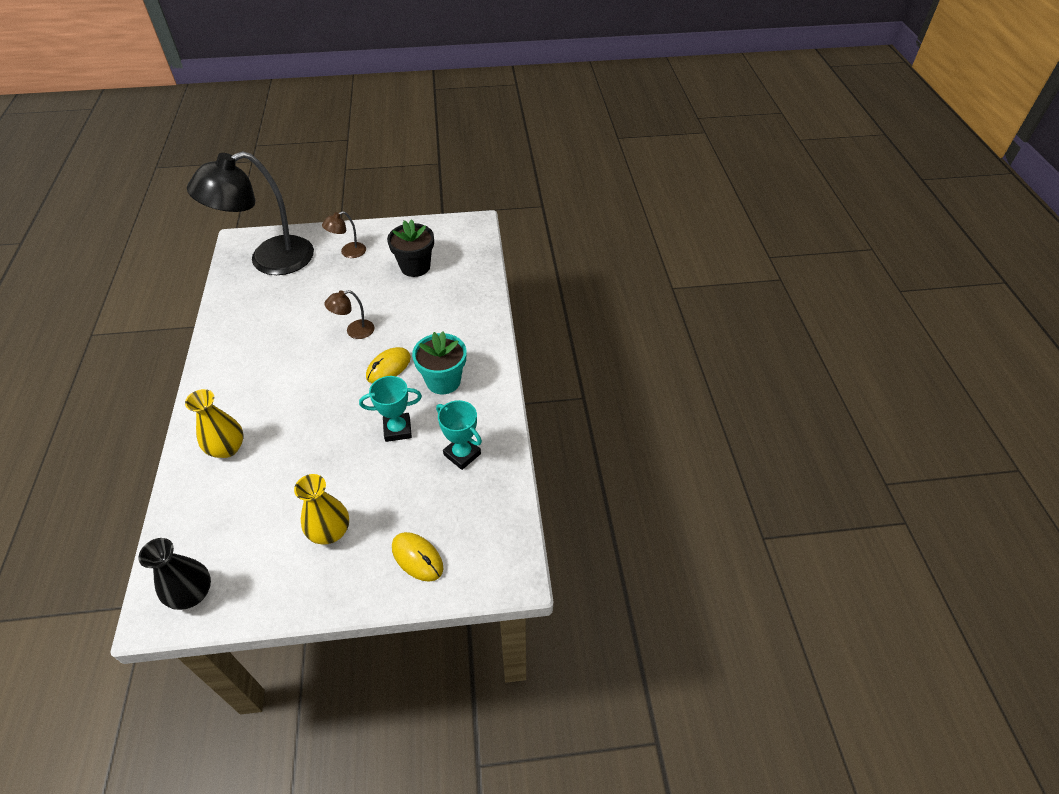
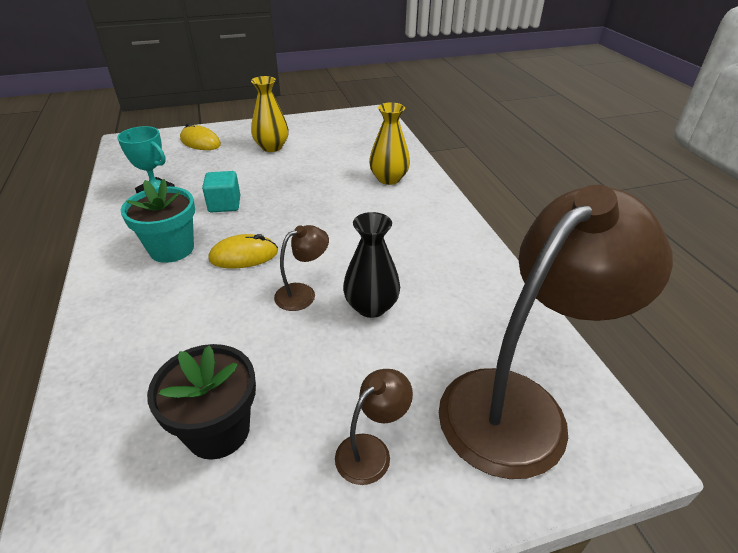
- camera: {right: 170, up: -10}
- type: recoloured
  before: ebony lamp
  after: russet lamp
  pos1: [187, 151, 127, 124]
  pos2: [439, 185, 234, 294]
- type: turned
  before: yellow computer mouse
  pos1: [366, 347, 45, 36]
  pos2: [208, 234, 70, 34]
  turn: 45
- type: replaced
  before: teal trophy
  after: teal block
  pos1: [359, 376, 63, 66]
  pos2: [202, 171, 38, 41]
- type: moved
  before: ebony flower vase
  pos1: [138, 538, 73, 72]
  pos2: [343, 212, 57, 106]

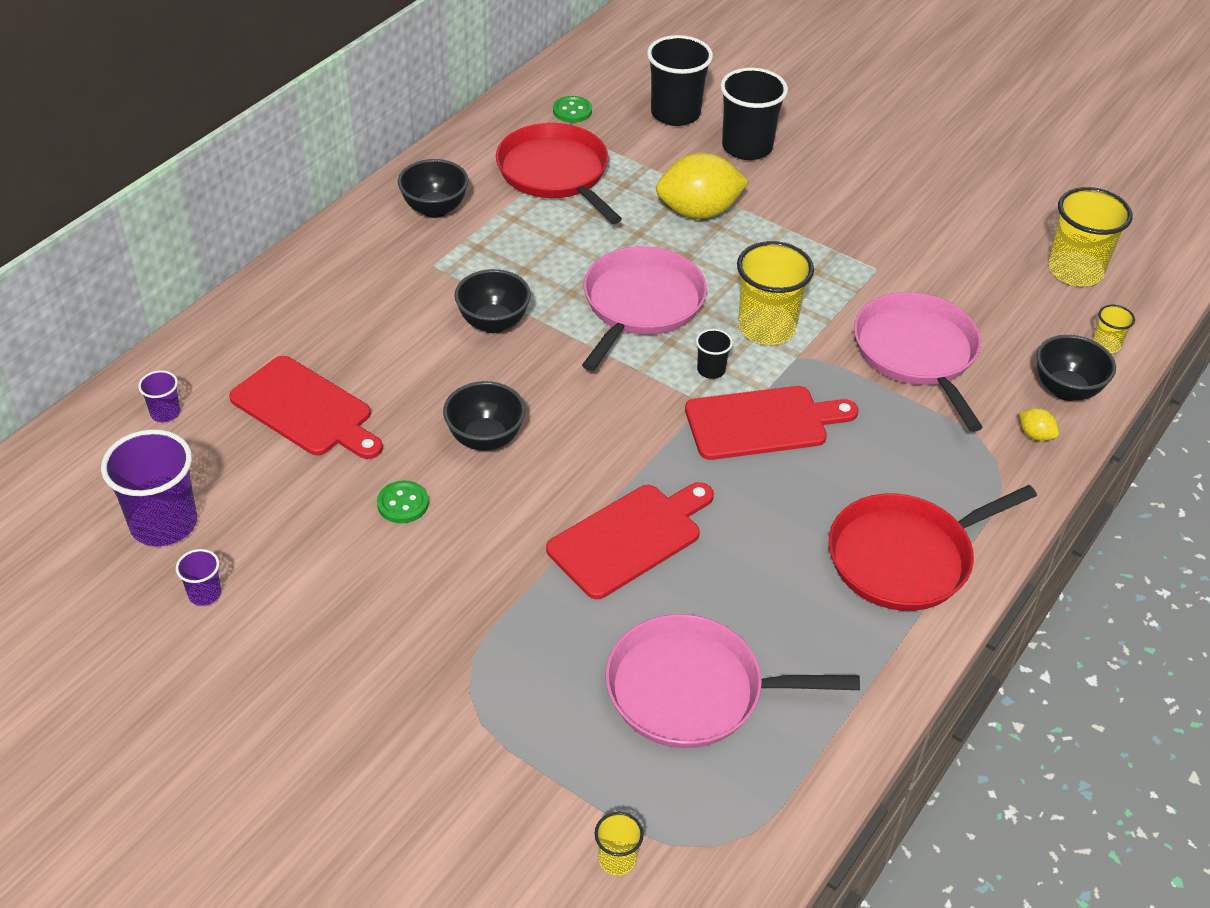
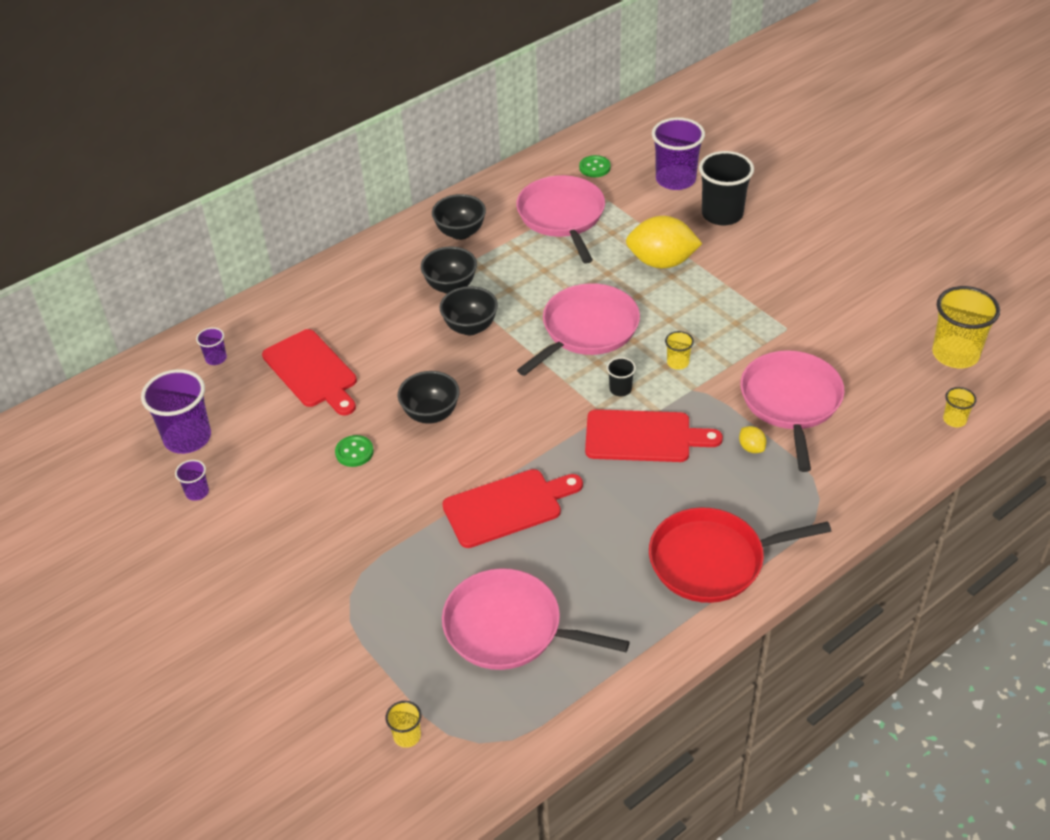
- camera: {right: 20, up: 0}
- type: recoloured
  before: ebony beaker
  after: violet beaker
  pos1: [647, 35, 66, 91]
  pos2: [652, 117, 53, 73]
- type: recoloured
  before: red skillet
  after: rosy skillet
  pos1: [496, 123, 126, 101]
  pos2: [516, 175, 89, 89]
- type: resized
  before: yellow beaker
  pos1: [737, 241, 77, 104]
  pos2: [665, 331, 29, 39]
  scale: 0.48
- type: moved
  before: ebony serving bowl
  pos1: [1036, 335, 80, 66]
  pos2: [421, 246, 56, 48]
- type: moved
  before: yellow lemon
  pos1: [1019, 408, 40, 33]
  pos2: [739, 426, 27, 27]

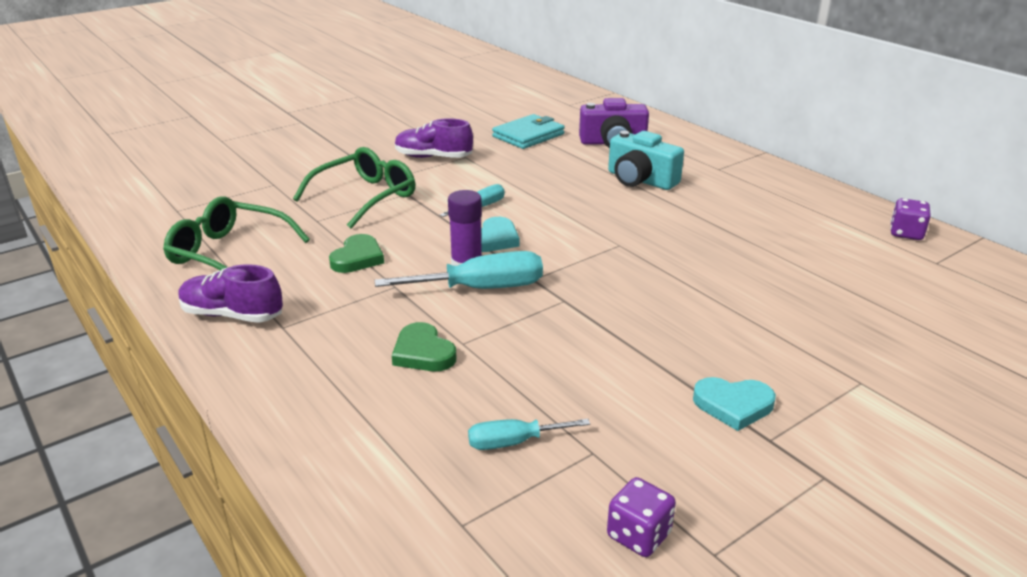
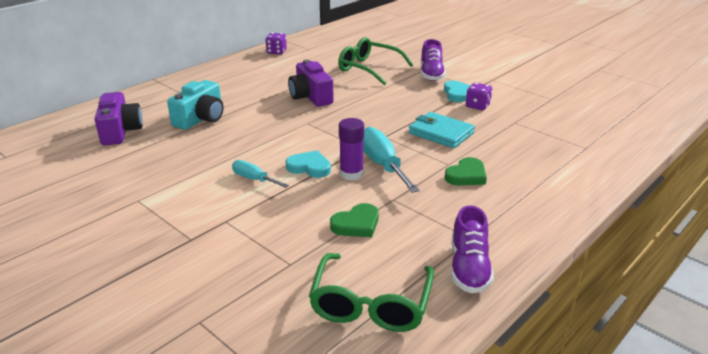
- camera: {right: -100, up: 0}
- type: moved
  before: teal wallet
  pos1: [492, 114, 73, 35]
  pos2: [409, 112, 66, 36]
- type: moved
  before: violet shoe
  pos1: [395, 118, 78, 40]
  pos2: [421, 39, 25, 42]
- type: moved
  before: leaf-green spectacles
  pos1: [293, 147, 122, 82]
  pos2: [338, 37, 75, 48]
- type: turned
  before: leaf-green heart shape
  pos1: [329, 234, 55, 39]
  pos2: [330, 203, 49, 34]
  turn: 135
- type: removed
  before: teal screwdriver
  pos1: [468, 419, 122, 31]
- type: moved
  before: violet dice
  pos1: [607, 477, 69, 80]
  pos2: [466, 83, 26, 27]
- type: added
  after: violet camera
  pos2: [288, 60, 46, 47]

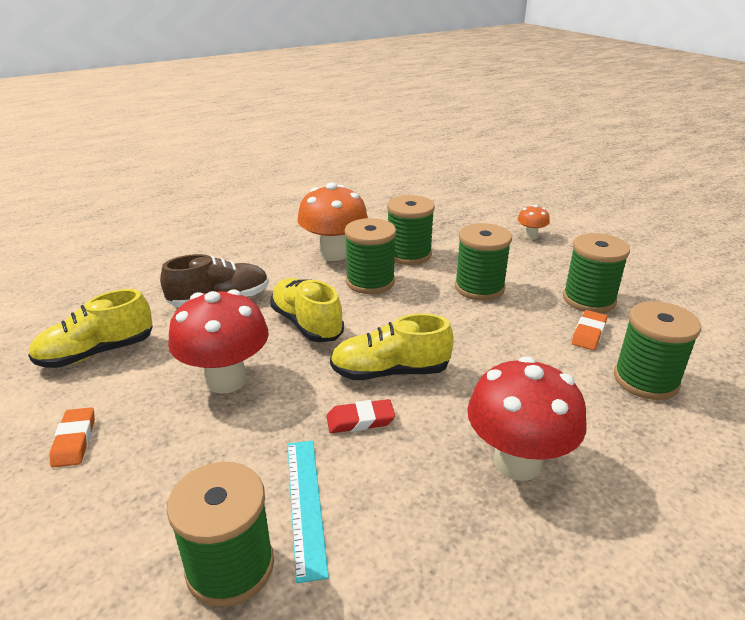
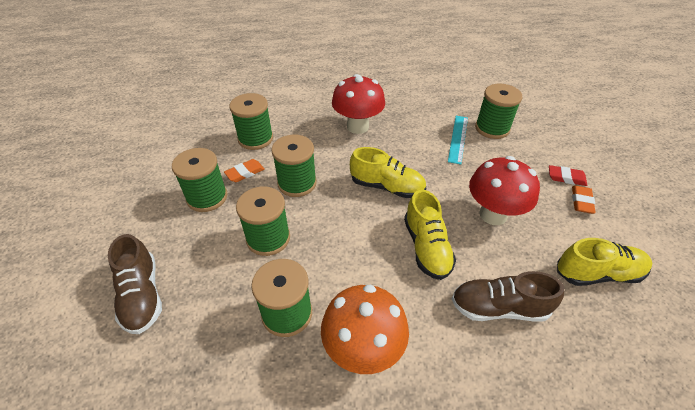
- camera: {right: -155, up: 15}
- type: replaced
  before: orange-coloured mushroom
  after: russet shoe
  pos1: [518, 205, 32, 35]
  pos2: [108, 234, 54, 100]
- type: moved
  before: leaf-green reel of thread
  pos1: [344, 218, 52, 76]
  pos2: [271, 135, 46, 62]
- type: moved
  before: red eraser
  pos1: [327, 399, 68, 34]
  pos2: [549, 165, 38, 21]

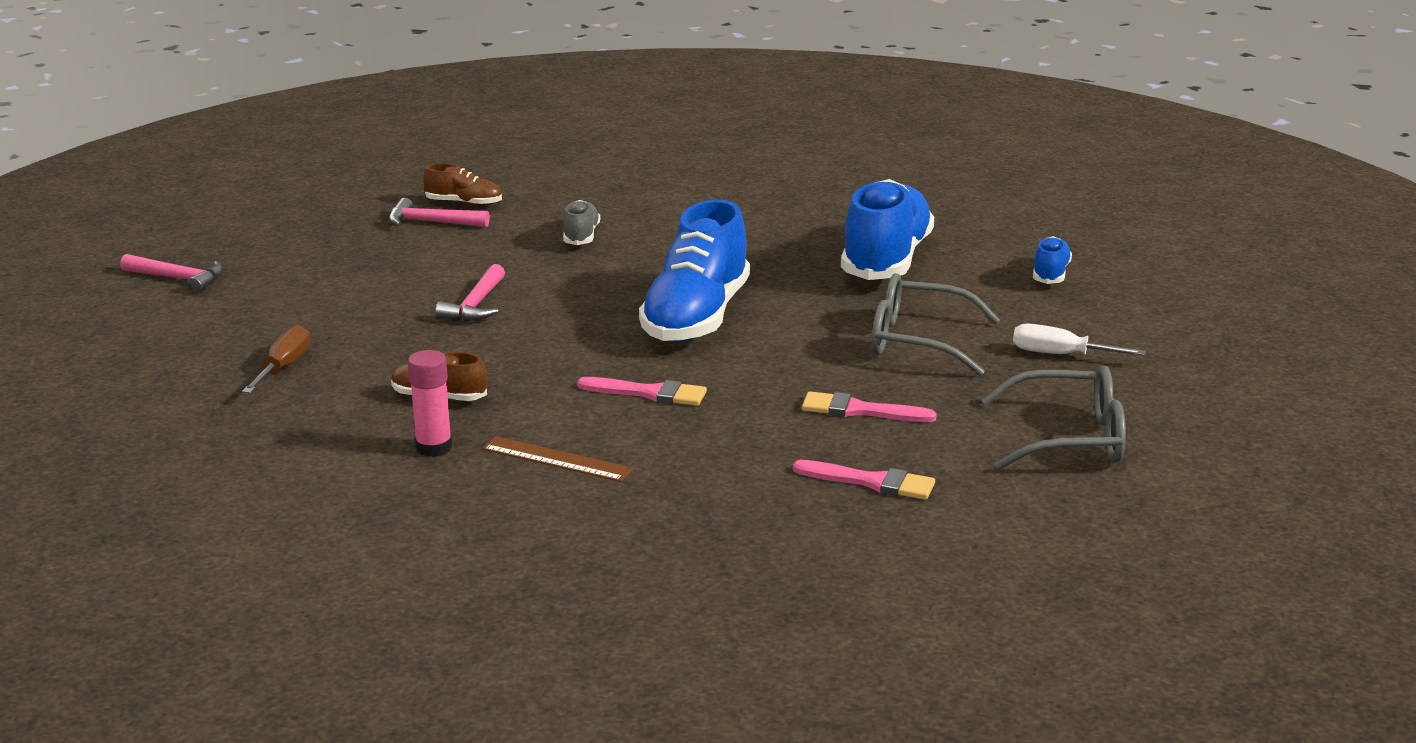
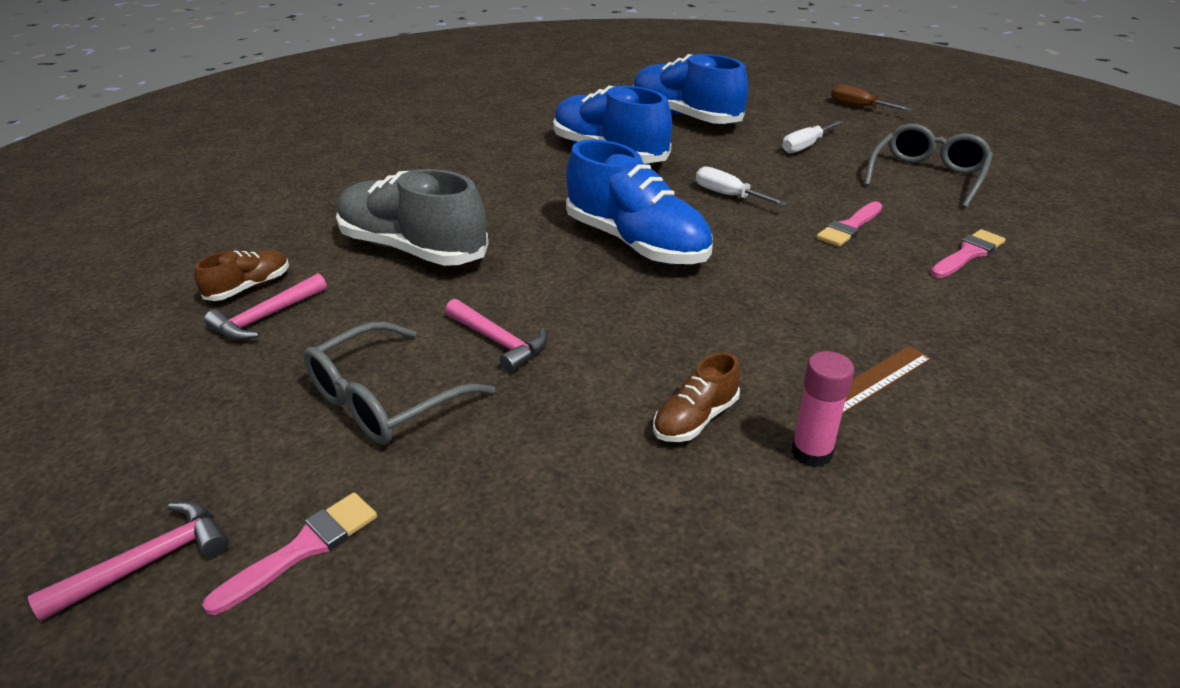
- camera: {right: -60, up: 10}
- type: resized
  before: ash-grey shoe
  pos1: [563, 200, 37, 45]
  pos2: [336, 169, 153, 97]
  scale: 2.14
- type: resized
  before: cobalt shoe
  pos1: [1033, 236, 39, 48]
  pos2: [633, 54, 115, 70]
  scale: 2.14
- type: moved
  before: ash-grey spectacles
  pos1: [872, 273, 128, 103]
  pos2: [303, 322, 192, 123]
- type: moved
  before: russet screwdriver
  pos1: [242, 325, 69, 68]
  pos2: [831, 84, 81, 27]
- type: moved
  before: rosy brush
  pos1: [577, 377, 130, 29]
  pos2: [202, 492, 175, 123]
- type: added
  after: snow-white screwdriver
  pos2: [696, 166, 92, 40]

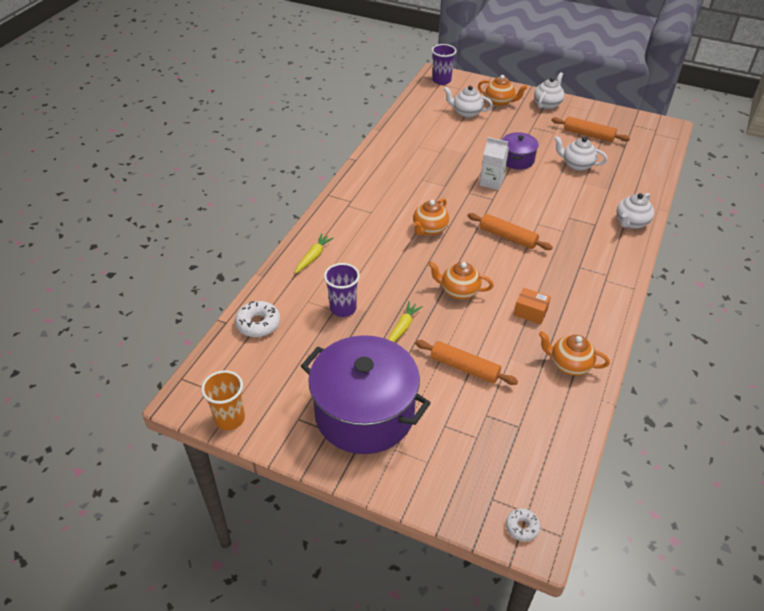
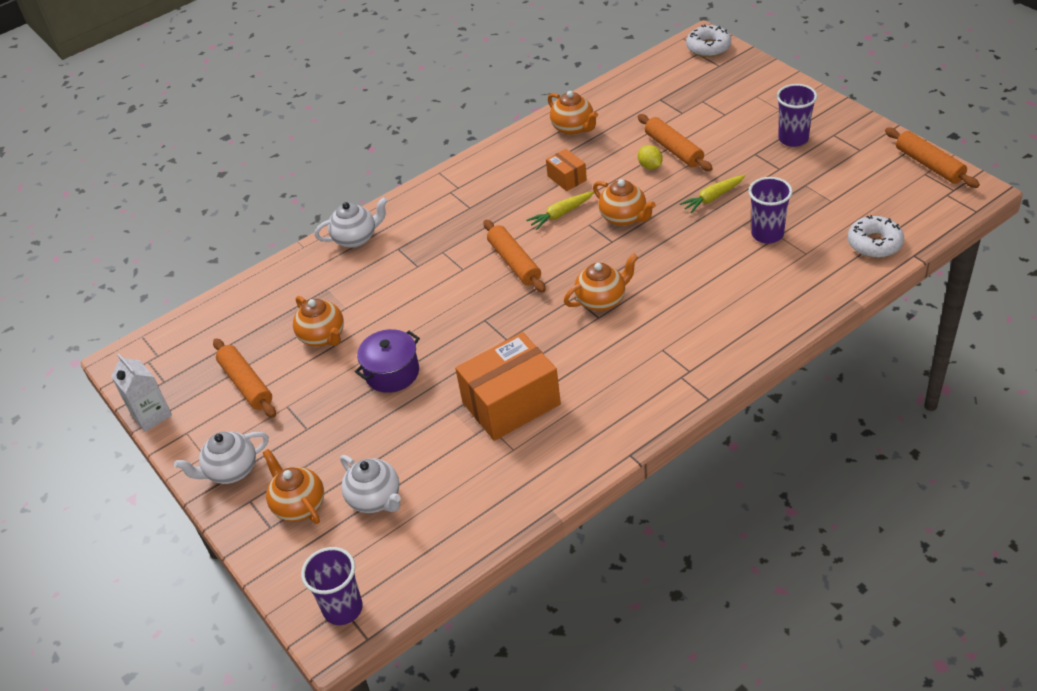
- camera: {right: -145, up: 0}
- type: recoloured
  before: snow-white china teapot
  after: orange-coloured china teapot
  pos1: [554, 136, 54, 35]
  pos2: [293, 296, 51, 51]
- type: moved
  before: snow-white carton
  pos1: [480, 137, 29, 53]
  pos2: [111, 354, 61, 78]
- type: moved
  before: yellow carrot
  pos1: [295, 234, 39, 39]
  pos2: [526, 191, 68, 39]
- type: replaced
  before: violet pot
  after: violet beaker
  pos1: [301, 335, 130, 119]
  pos2: [777, 84, 40, 63]
- type: replaced
  before: orange-coloured beaker
  after: orange-coloured dough roller
  pos1: [201, 370, 44, 60]
  pos2: [885, 128, 95, 60]
- type: resized
  before: snow-white donut
  pos1: [506, 508, 34, 34]
  pos2: [686, 25, 45, 32]
  scale: 1.63
- type: added
  after: yellow lemon
  pos2: [638, 145, 25, 24]
- type: added
  after: orange-coloured package
  pos2: [455, 332, 106, 109]

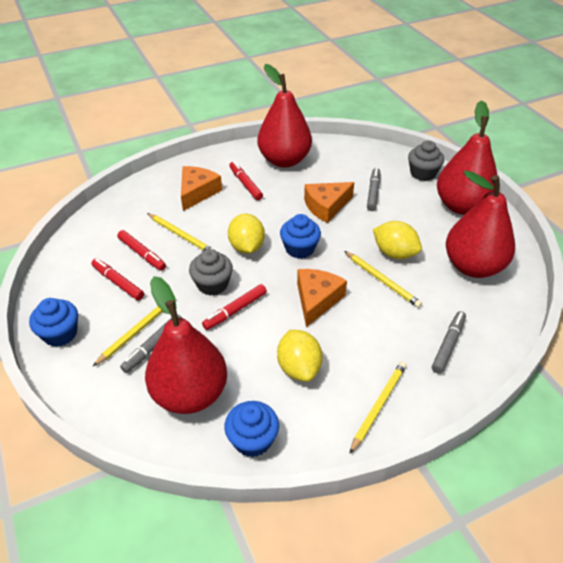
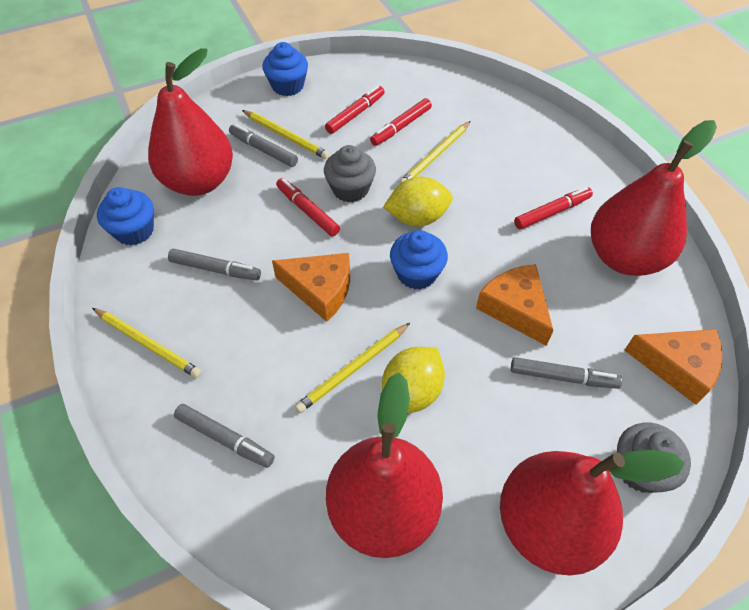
- camera: {right: 90, up: 10}
- type: moved
  before: orange-coloured cheese
  pos1: [181, 166, 41, 45]
  pos2: [624, 329, 99, 76]
- type: replaced
  before: yellow lemon
  after: ash-grey felt pen
  pos1: [277, 330, 45, 52]
  pos2: [168, 249, 93, 32]

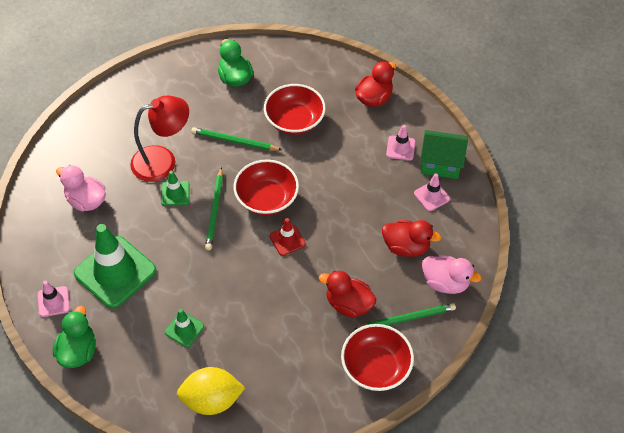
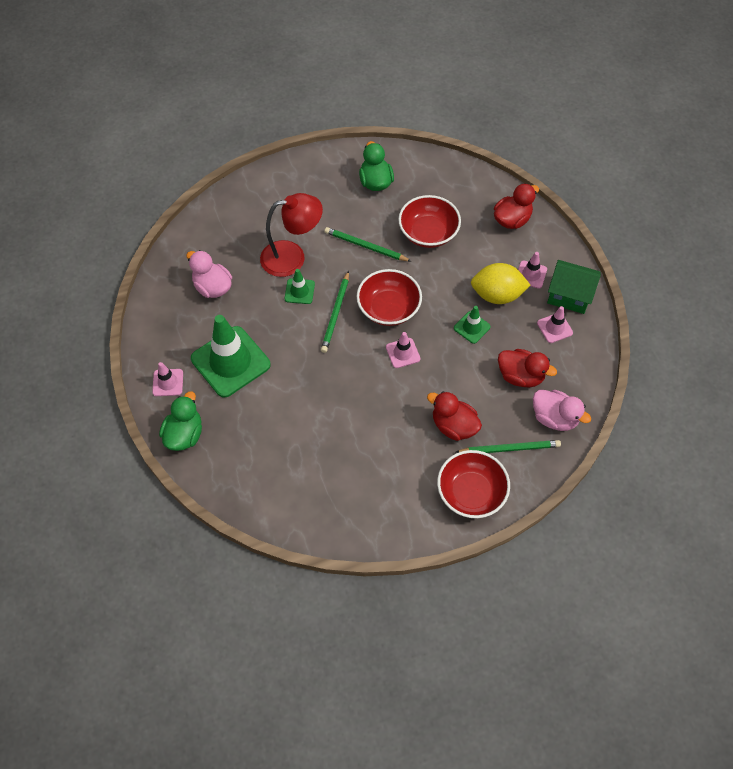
- camera: {right: 10, up: 5}
- type: recoloured
  before: red road cone
  after: rosy road cone
  pos1: [270, 218, 36, 38]
  pos2: [386, 332, 34, 36]
- type: moved
  before: leaf-green road cone
  pos1: [165, 309, 39, 38]
  pos2: [454, 306, 37, 38]
- type: moved
  before: yellow lemon
  pos1: [177, 367, 68, 48]
  pos2: [471, 263, 60, 41]

